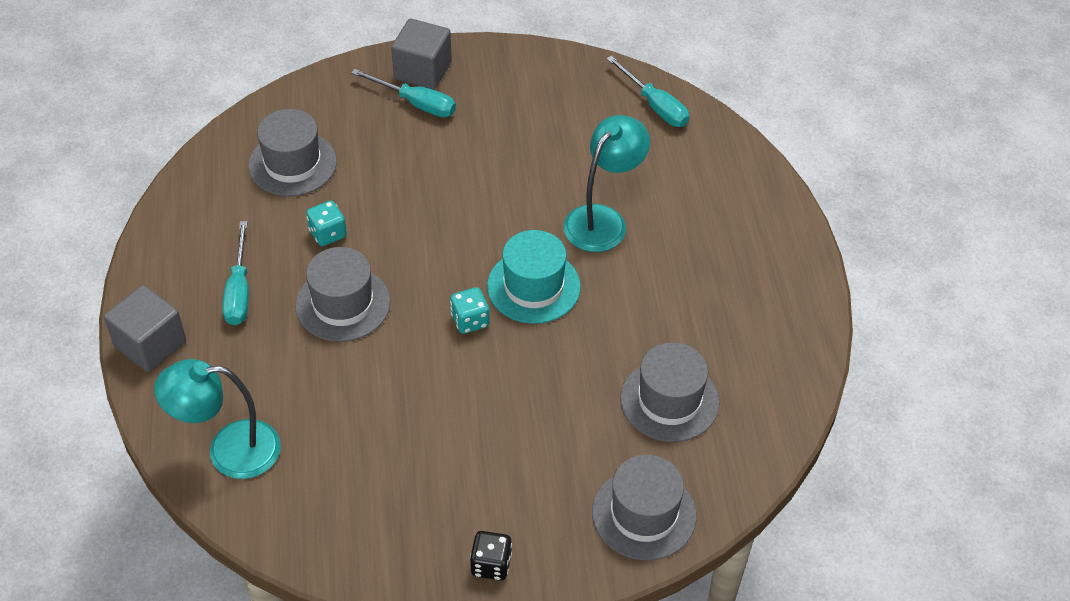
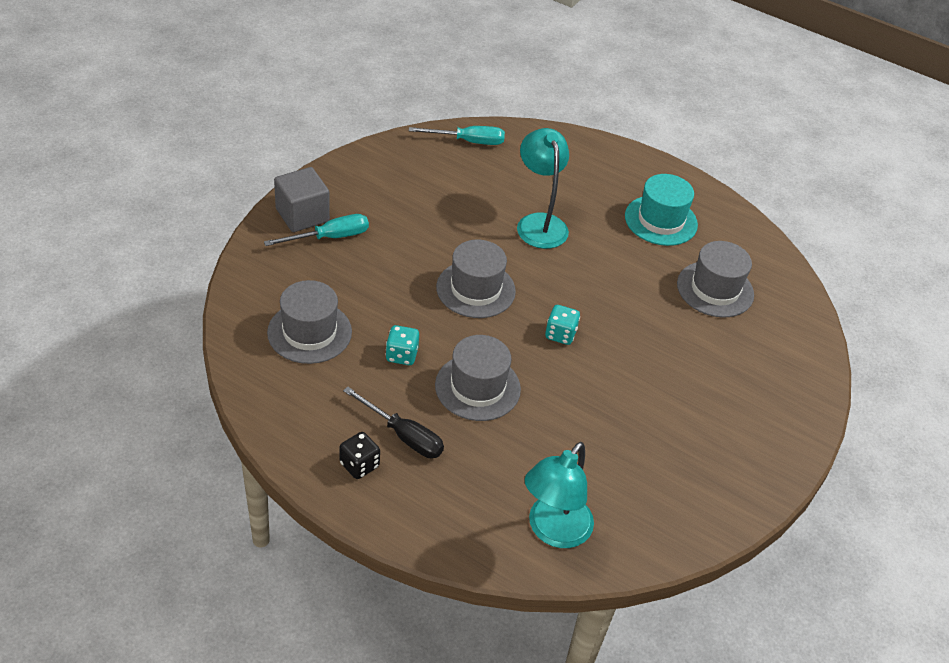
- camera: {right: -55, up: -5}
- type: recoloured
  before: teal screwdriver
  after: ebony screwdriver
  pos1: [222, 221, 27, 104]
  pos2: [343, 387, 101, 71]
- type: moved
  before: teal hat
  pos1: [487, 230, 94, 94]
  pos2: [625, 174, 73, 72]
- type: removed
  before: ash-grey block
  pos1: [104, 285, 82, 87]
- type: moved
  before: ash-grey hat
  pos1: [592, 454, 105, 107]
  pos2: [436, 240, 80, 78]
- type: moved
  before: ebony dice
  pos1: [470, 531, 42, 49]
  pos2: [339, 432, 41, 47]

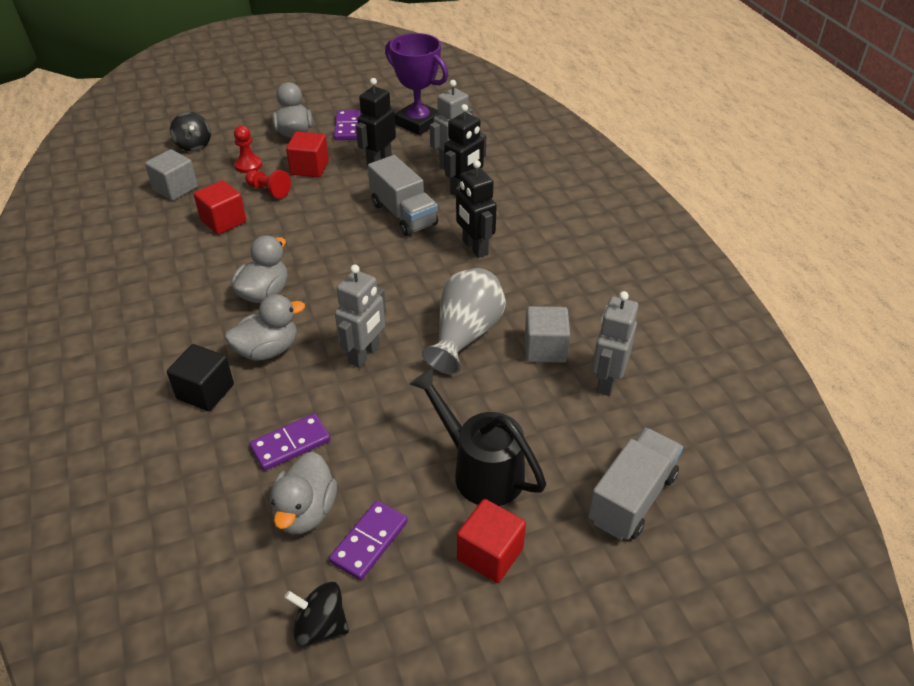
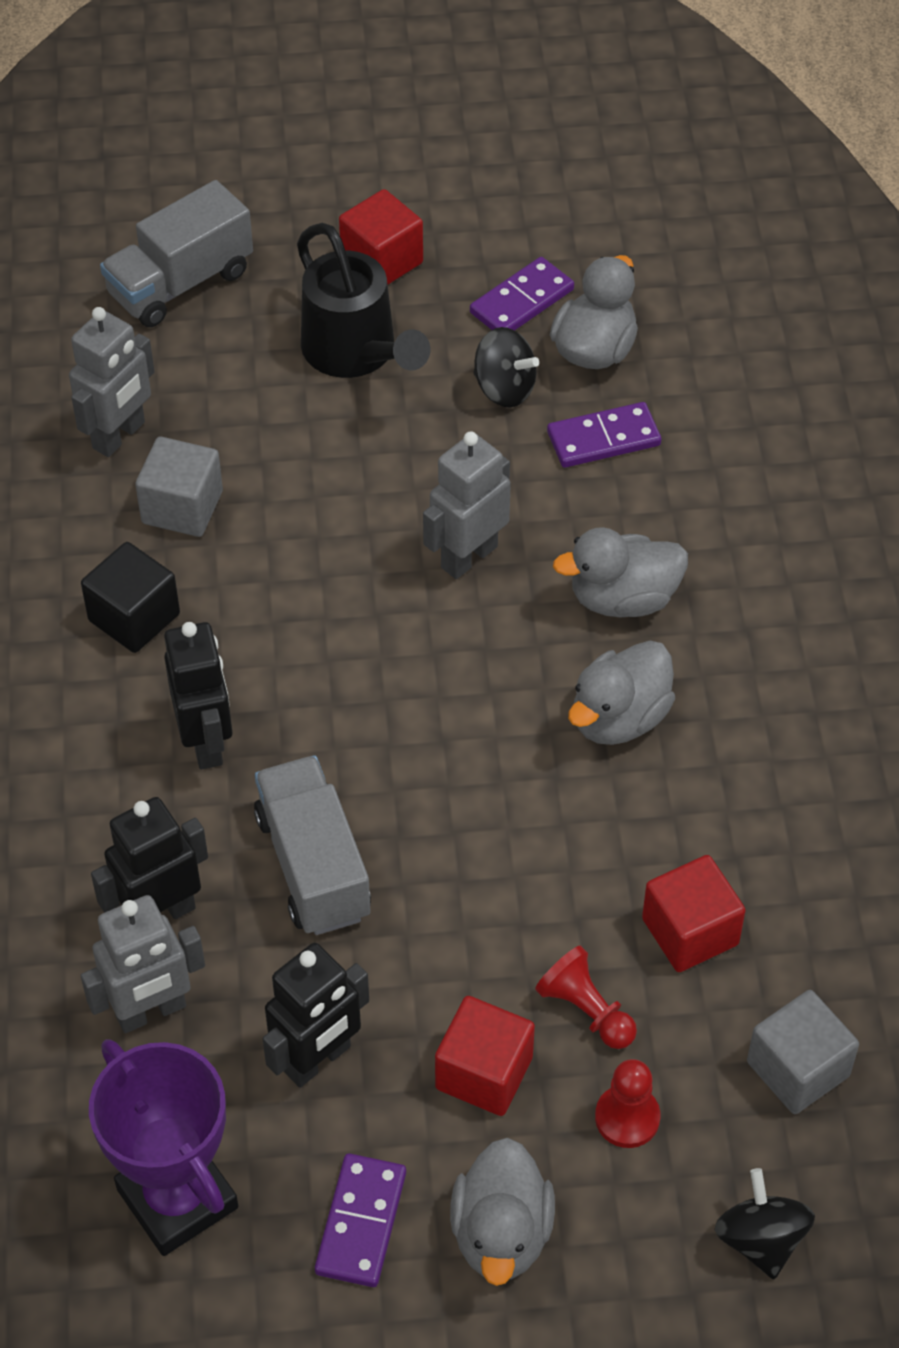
- camera: {right: -165, up: 10}
- type: removed
  before: ash-grey flower vase
  pos1: [422, 268, 84, 106]
- type: moved
  before: ebony block
  pos1: [167, 344, 67, 67]
  pos2: [81, 542, 99, 111]
- type: moved
  before: ebony toy top
  pos1: [285, 582, 64, 64]
  pos2: [473, 327, 66, 81]

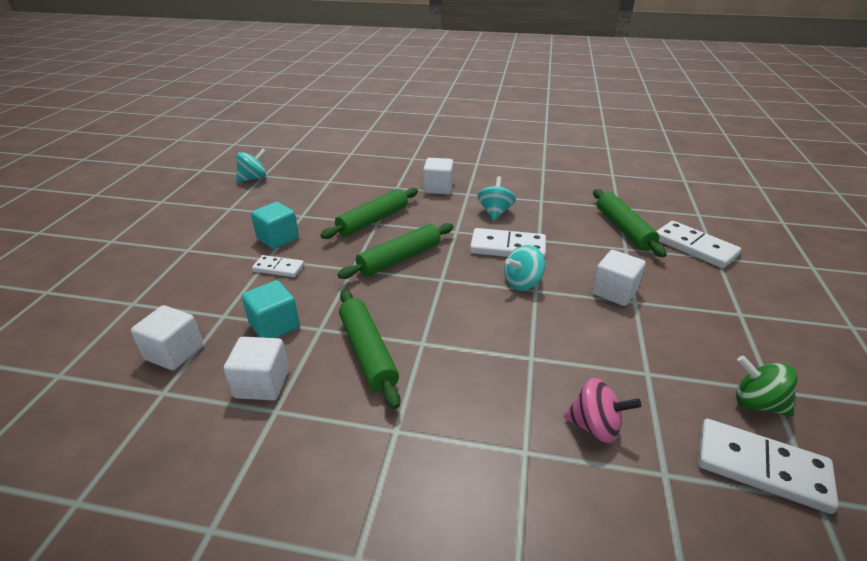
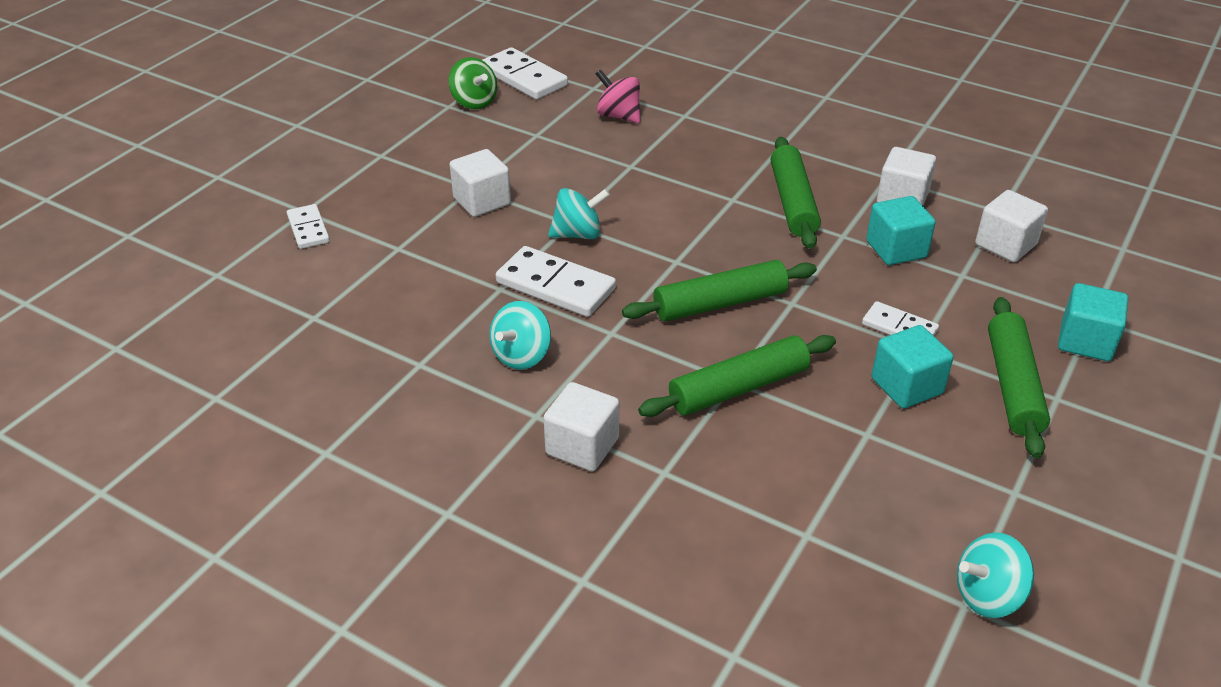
- camera: {right: -160, up: 5}
- type: moved
  before: leaf-green dough roller
  pos1: [593, 189, 74, 68]
  pos2: [988, 297, 62, 161]
- type: resized
  before: snow-white domino piece
  pos1: [656, 221, 85, 47]
  pos2: [287, 204, 43, 45]
  scale: 0.6
- type: added
  after: teal block
  pos2: [1058, 283, 70, 78]

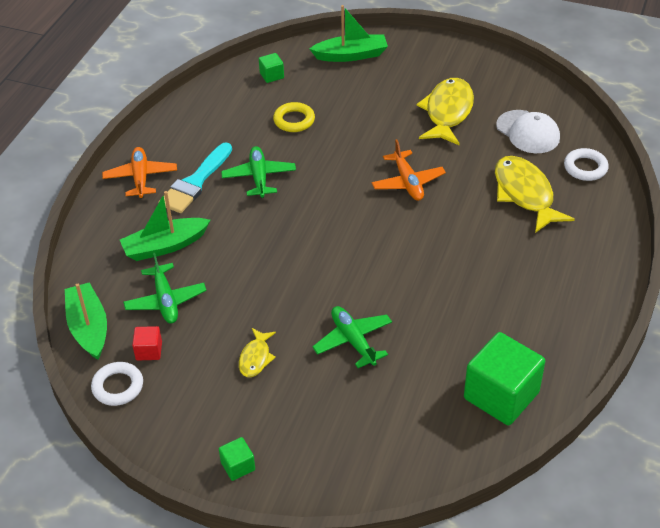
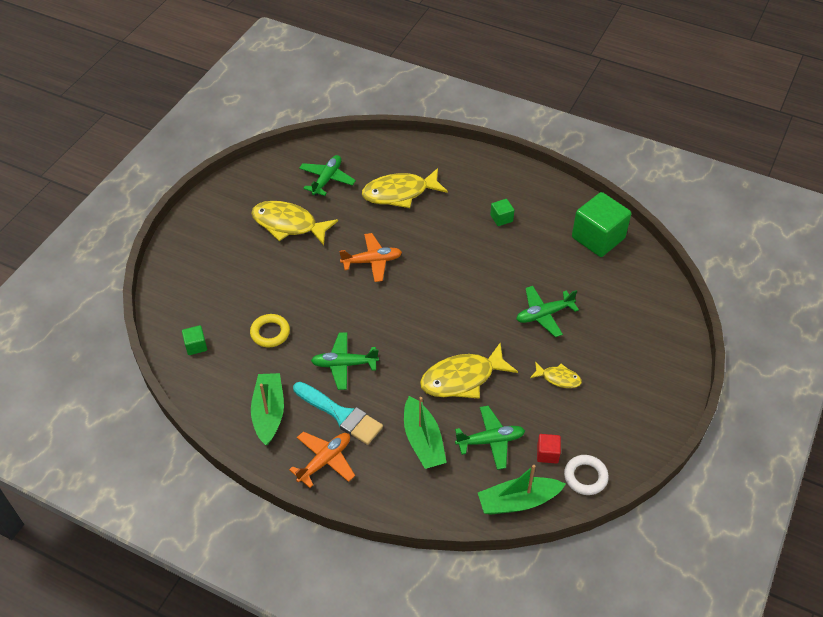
- camera: {right: -85, up: 5}
- type: moved
  before: leaf-green boat
  pos1: [309, 5, 79, 57]
  pos2: [251, 373, 33, 72]
- type: replaced
  before: snow-white peaked cap
  after: leaf-green plane
  pos1: [496, 110, 64, 43]
  pos2: [299, 155, 57, 41]
- type: turned
  before: orange-coloured plane
  pos1: [102, 147, 75, 52]
  pos2: [289, 432, 66, 56]
  turn: 135
- type: removed
  before: snow-white ring
  pos1: [564, 148, 45, 33]
- type: moved
  before: leaf-green block
  pos1: [219, 437, 36, 44]
  pos2: [490, 199, 24, 27]
- type: added
  after: yellow toy fish
  pos2: [420, 343, 98, 56]

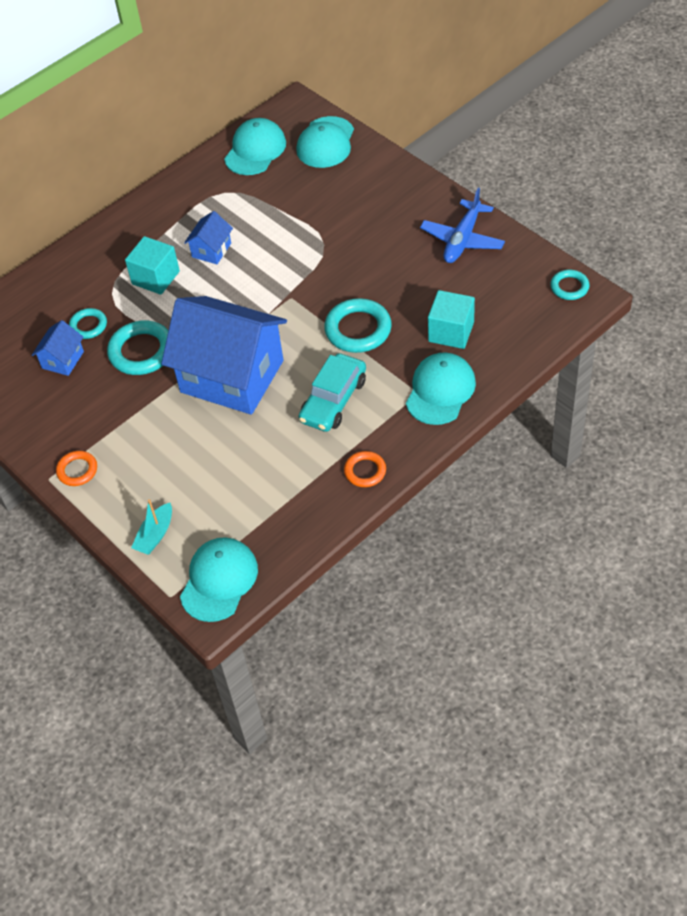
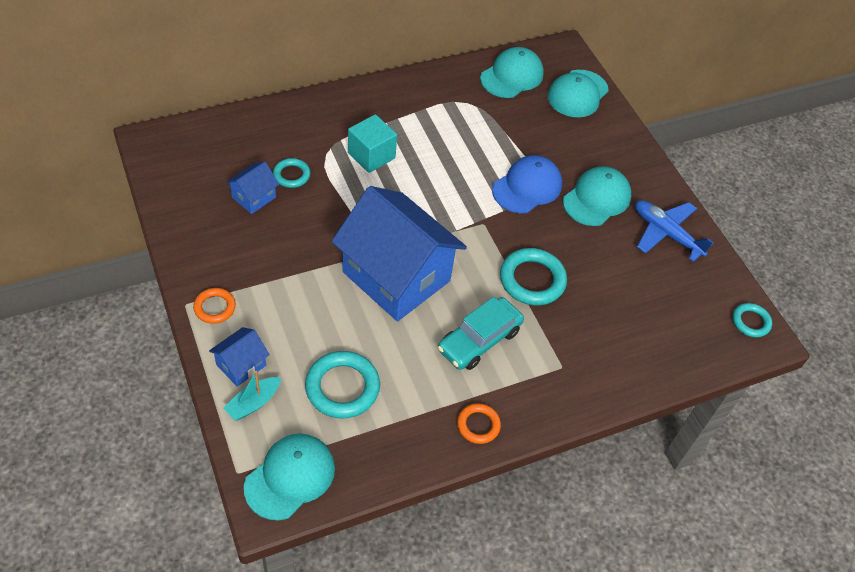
- camera: {right: 10, up: 0}
- type: turned
  before: cobalt plane
  pos1: [420, 188, 85, 75]
  pos2: [635, 200, 79, 62]
  turn: 90
- type: moved
  before: cobalt house
  pos1: [184, 211, 49, 53]
  pos2: [209, 327, 61, 60]
- type: removed
  before: teal block
  pos1: [428, 290, 47, 59]
- type: moved
  before: teal ring
  pos1: [107, 321, 61, 54]
  pos2: [305, 351, 75, 68]
- type: moved
  before: teal peaked cap
  pos1: [406, 352, 70, 73]
  pos2: [563, 166, 68, 60]
- type: added
  after: cobalt peaked cap
  pos2: [492, 155, 70, 58]

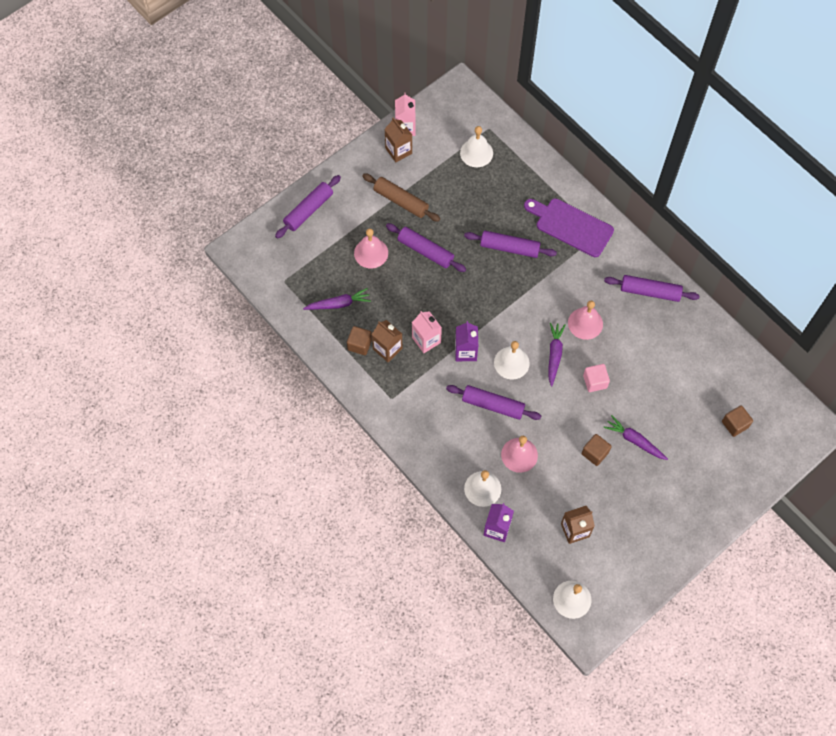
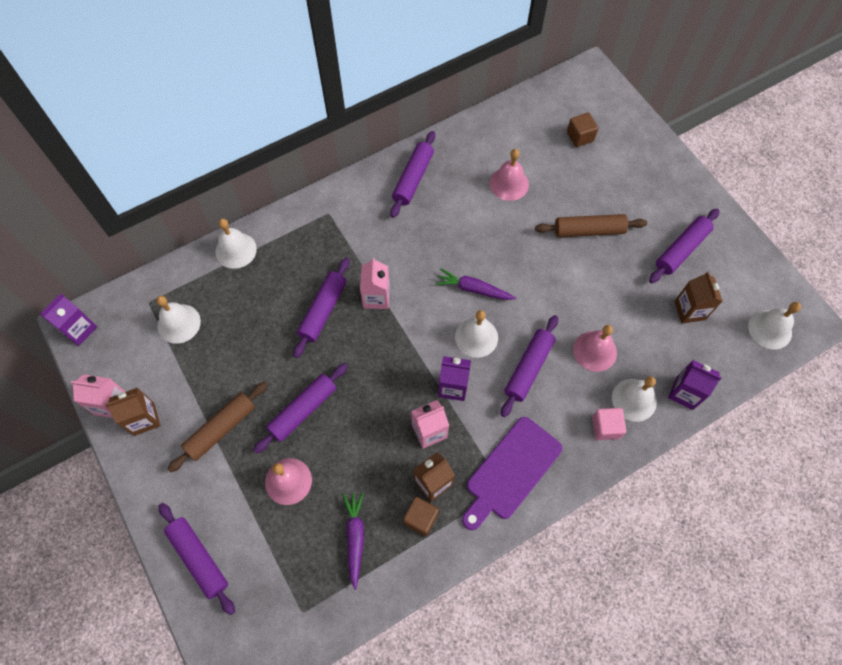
- camera: {right: -80, up: 0}
- type: moved
  before: violet cutting board
  pos1: [524, 198, 90, 59]
  pos2: [462, 417, 101, 113]
- type: moved
  before: rosy school bell
  pos1: [568, 301, 35, 39]
  pos2: [490, 149, 39, 52]
- type: moved
  before: rosy block
  pos1: [583, 364, 27, 28]
  pos2: [592, 408, 34, 32]
- type: replaced
  before: violet carrot
  after: russet dough roller
  pos1: [603, 415, 65, 45]
  pos2: [535, 214, 112, 23]
- type: removed
  before: russet block
  pos1: [582, 434, 30, 32]
- type: added
  after: violet dough roller
  pos2: [649, 209, 71, 74]
- type: added
  after: snow-white school bell
  pos2: [215, 219, 42, 50]
- type: added
  after: rosy carton
  pos2: [360, 258, 30, 51]
- type: added
  after: violet carton
  pos2: [40, 294, 57, 52]

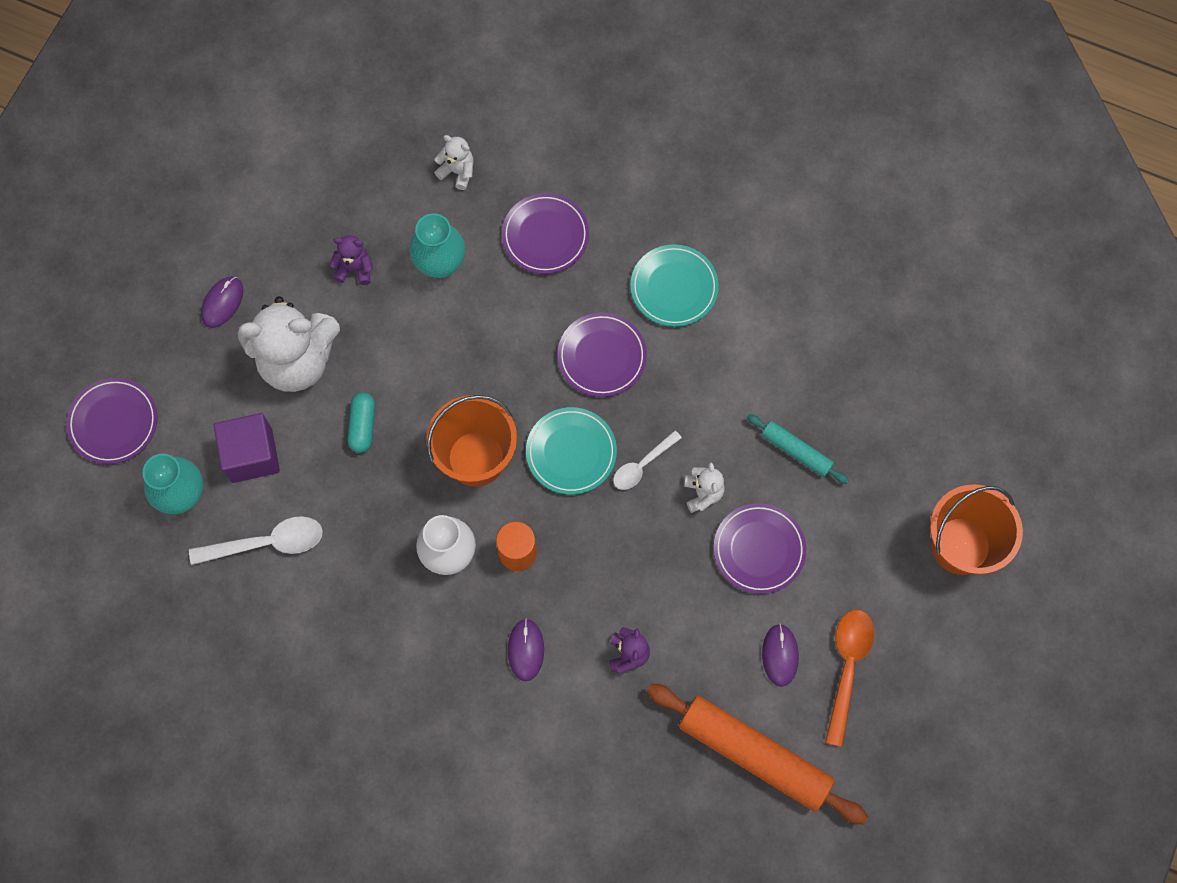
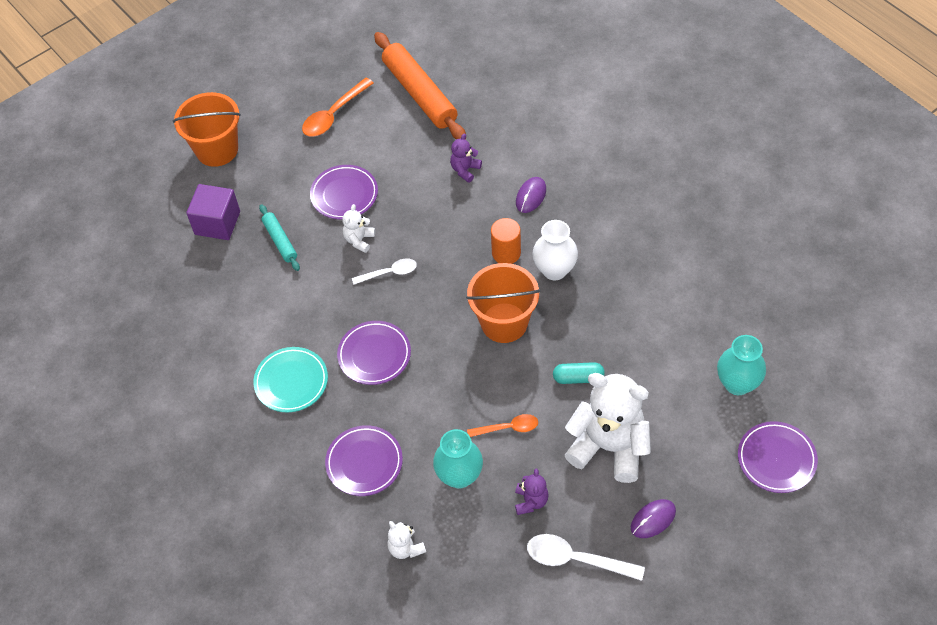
- camera: {right: -150, up: -15}
- type: turned
  before: violet teddy
  pos1: [330, 235, 43, 50]
  pos2: [515, 469, 34, 46]
  turn: -120
- type: turned
  before: teal capsule
  pos1: [348, 392, 27, 61]
  pos2: [553, 362, 52, 22]
  turn: 60
- type: removed
  before: teal dinner plate
  pos1: [526, 407, 91, 88]
- type: moved
  before: violet block
  pos1: [214, 413, 66, 70]
  pos2: [186, 184, 54, 56]
- type: moved
  before: snow-white teaspoon
  pos1: [189, 516, 134, 49]
  pos2: [527, 534, 118, 47]
- type: removed
  before: violet computer mouse
  pos1: [762, 624, 37, 63]
- type: added
  after: orange-coloured teaspoon
  pos2: [467, 414, 71, 23]

